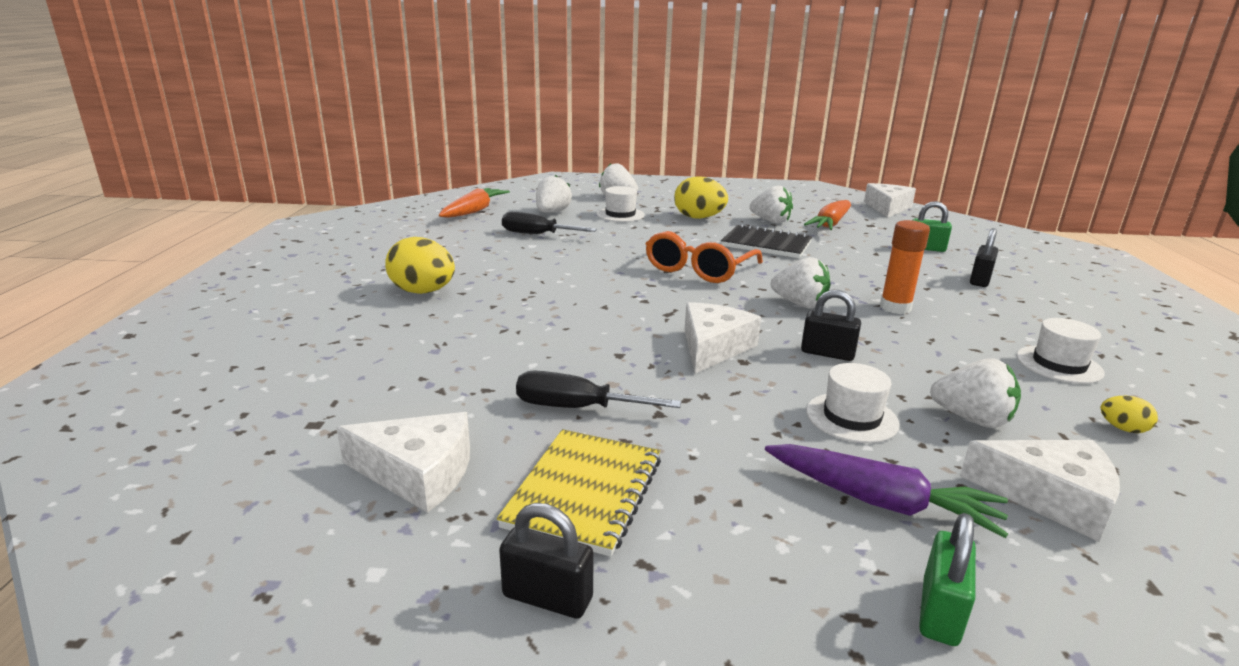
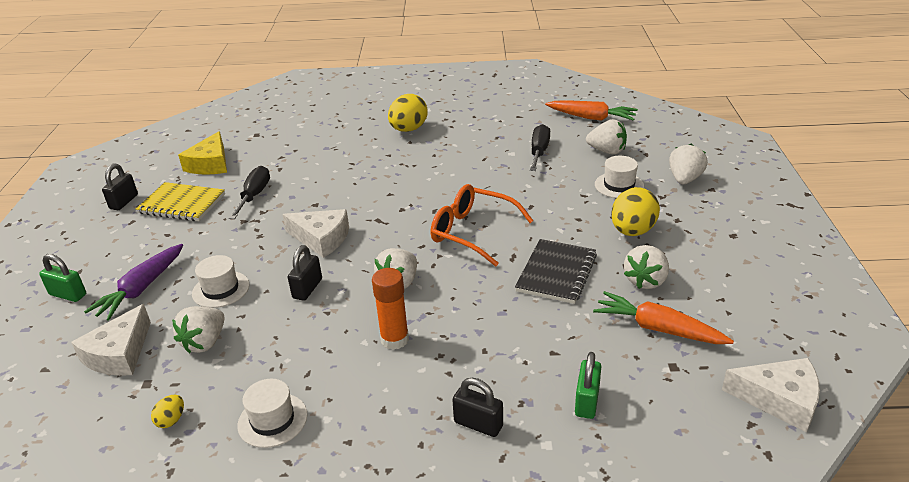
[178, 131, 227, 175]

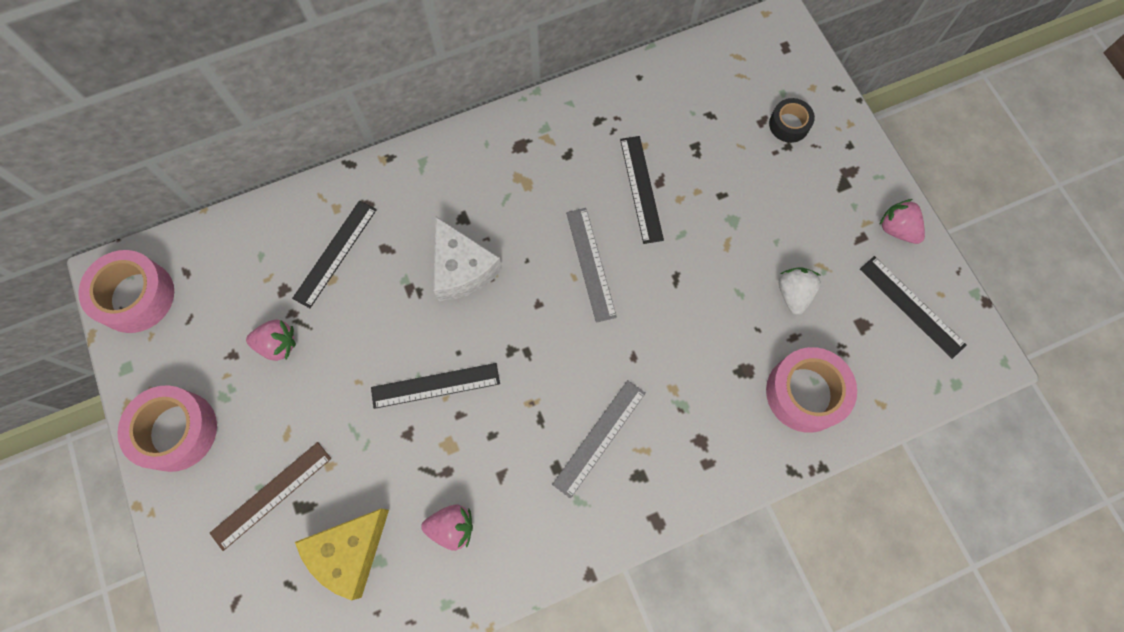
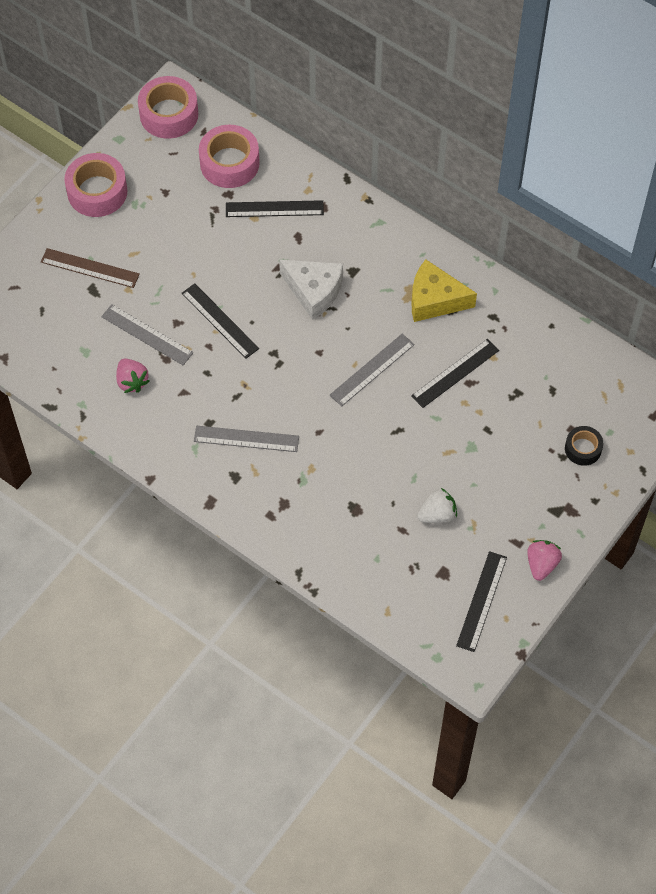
[246, 319, 296, 361] (first image)
[412, 259, 477, 322]
[279, 259, 343, 320]
[199, 125, 260, 188]
[101, 304, 193, 365]

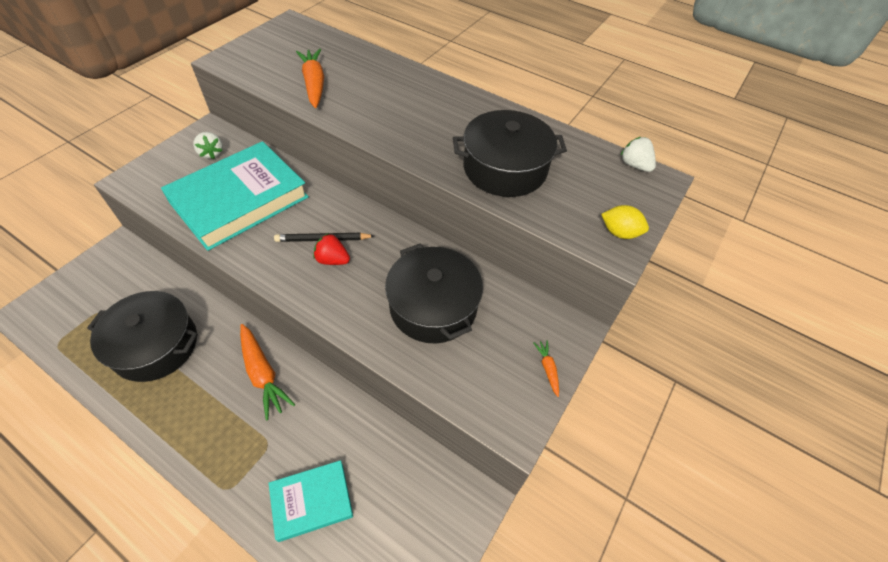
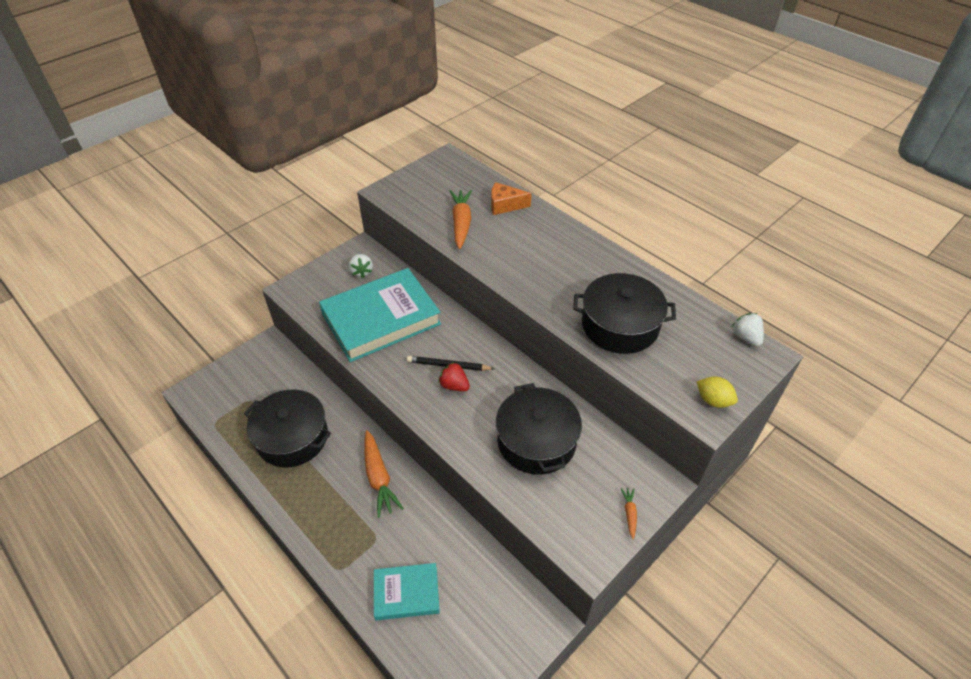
[491, 182, 532, 215]

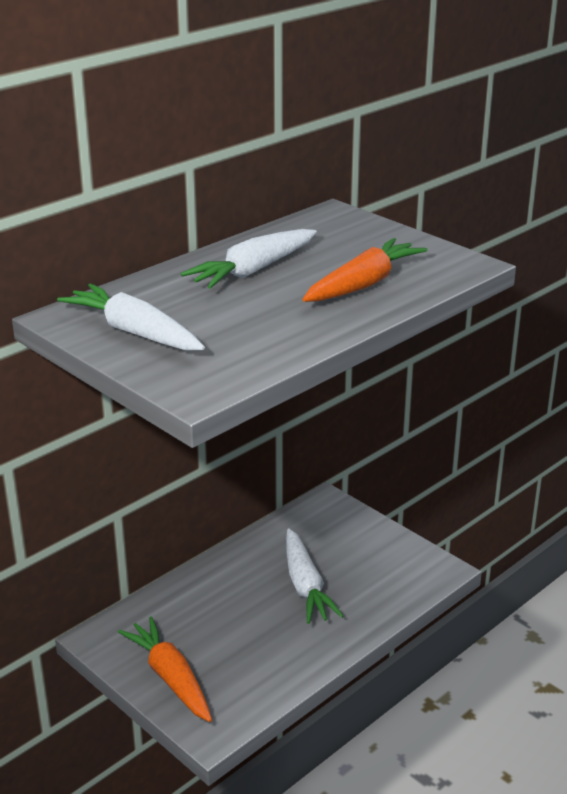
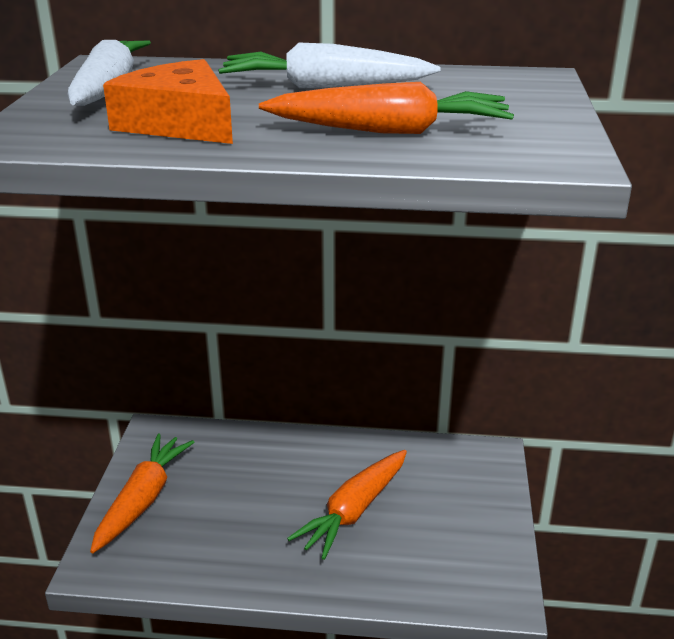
[287, 450, 407, 560]
[103, 59, 233, 144]

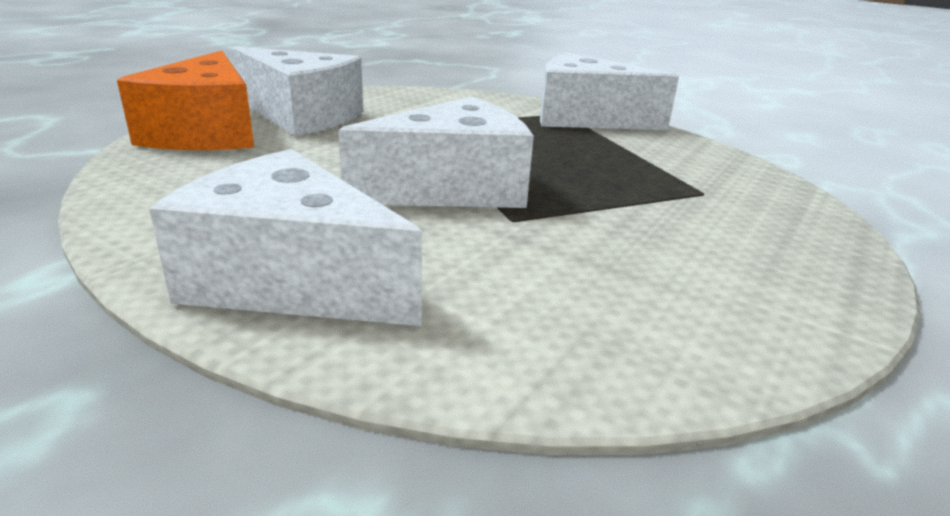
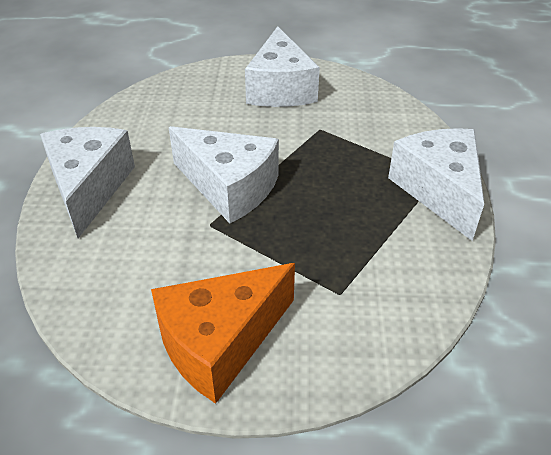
[151, 263, 295, 404]

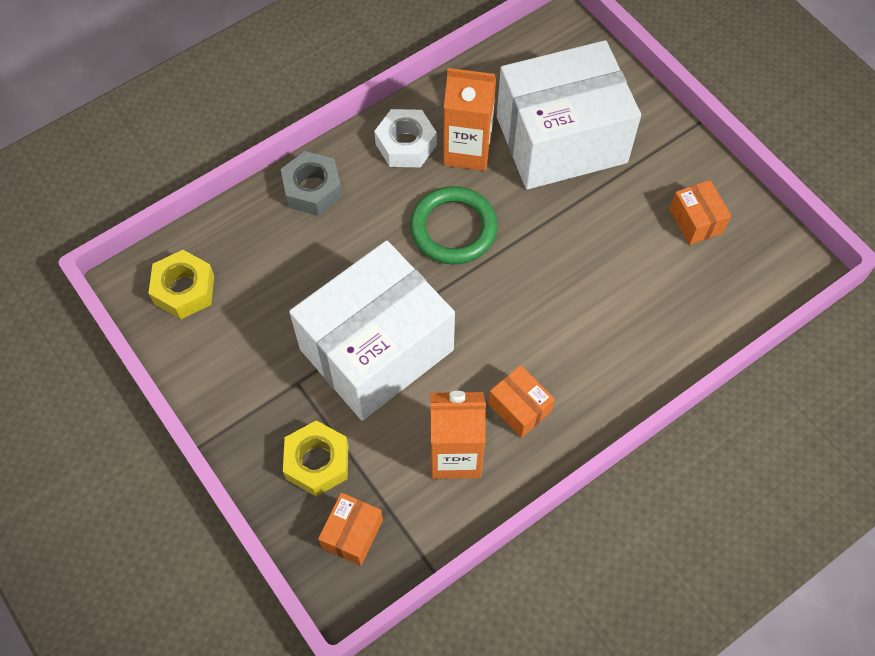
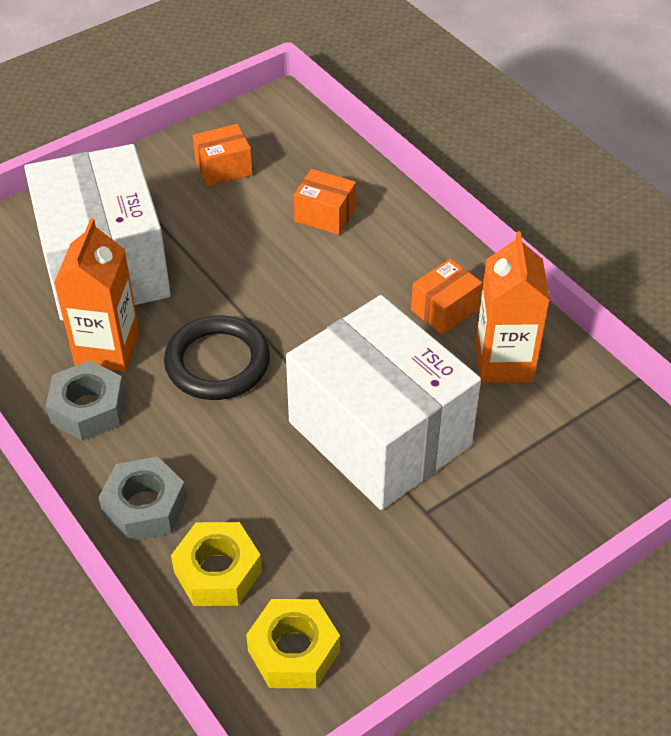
[171, 522, 262, 606]
[294, 169, 356, 235]
[46, 360, 125, 441]
[164, 316, 270, 400]

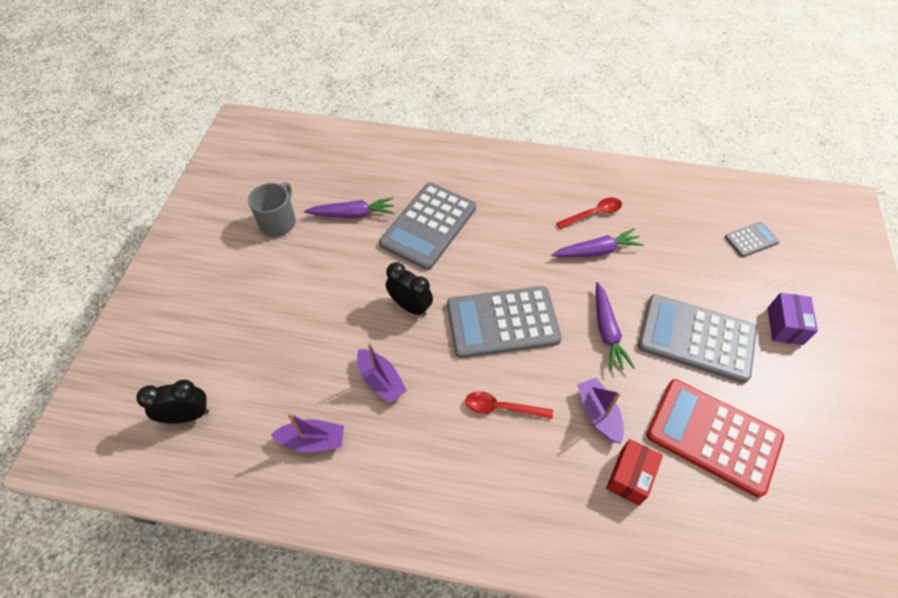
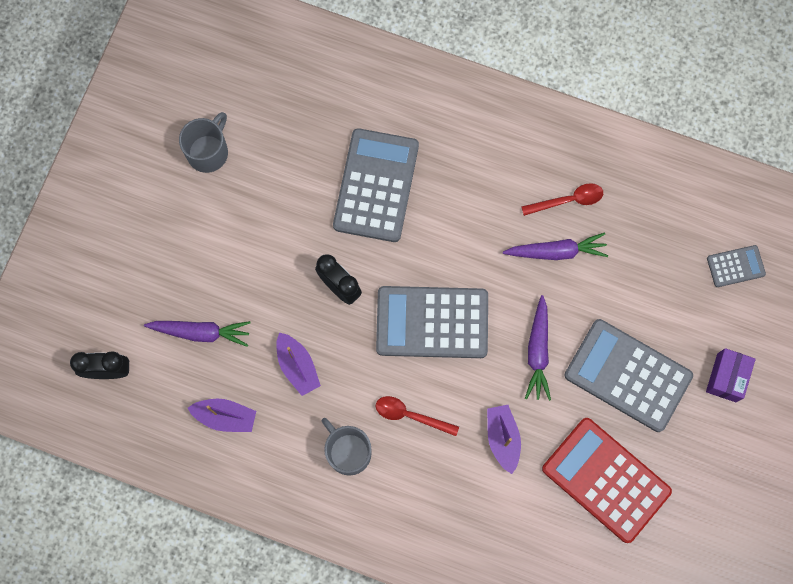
[144, 321, 250, 347]
[333, 128, 419, 242]
[606, 439, 663, 505] (first image)
[322, 418, 372, 476]

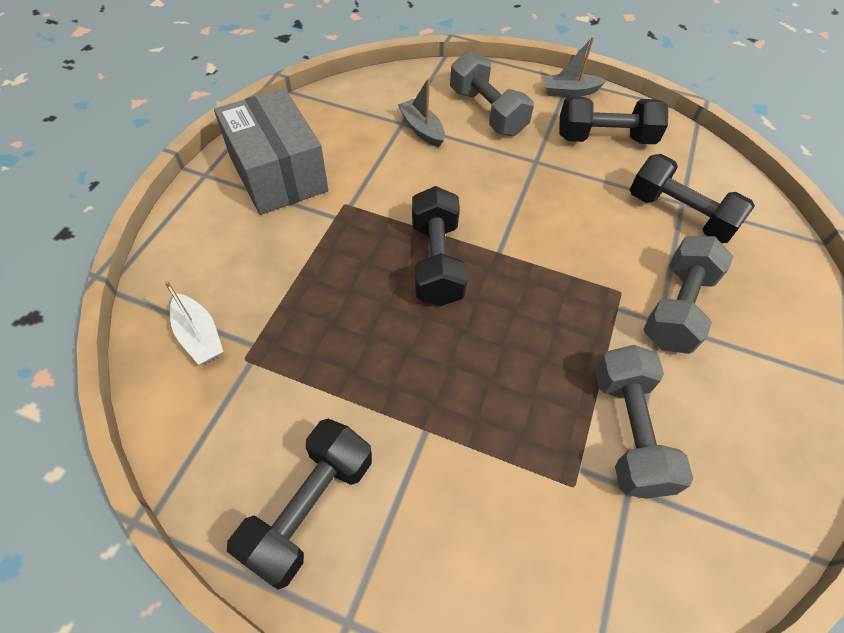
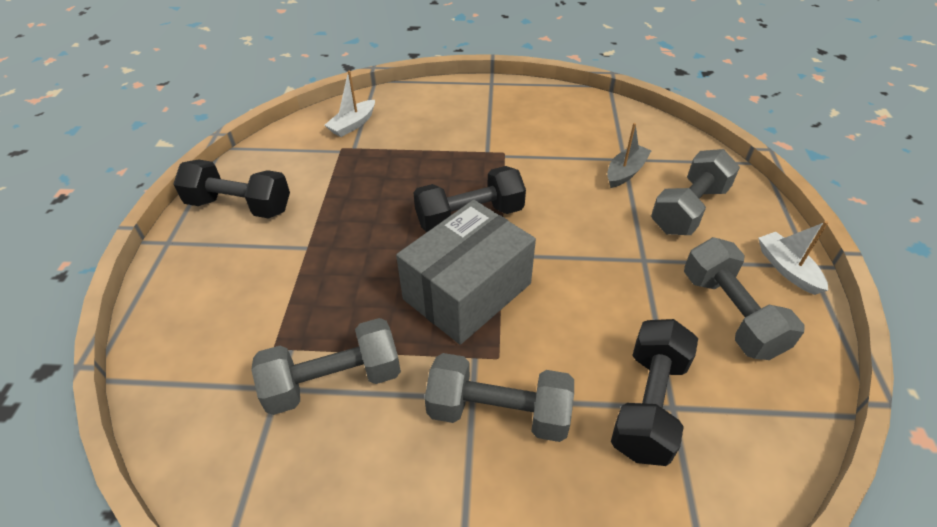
[396, 200, 536, 345]
[758, 221, 828, 295]
[684, 237, 805, 360]

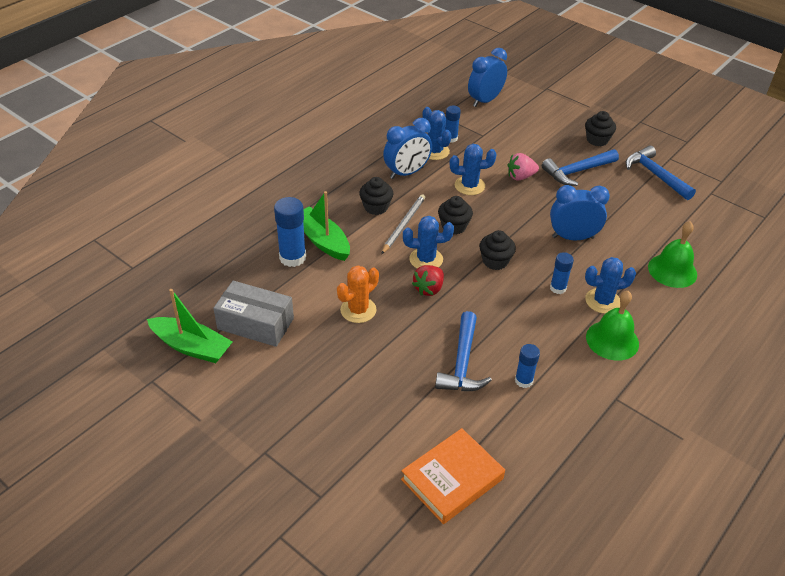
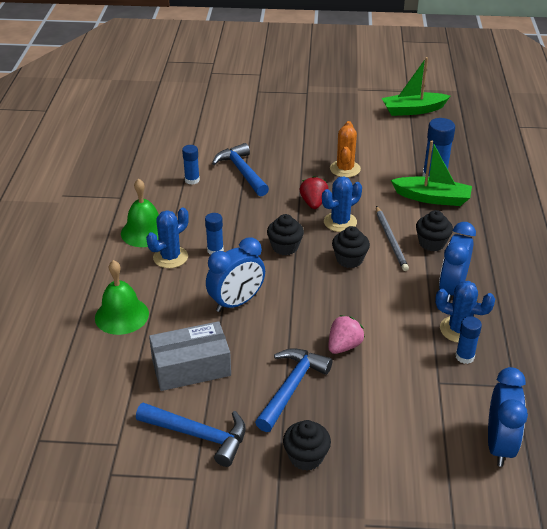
[149, 321, 231, 391]
[401, 428, 505, 524] (first image)
[450, 144, 496, 195] (first image)

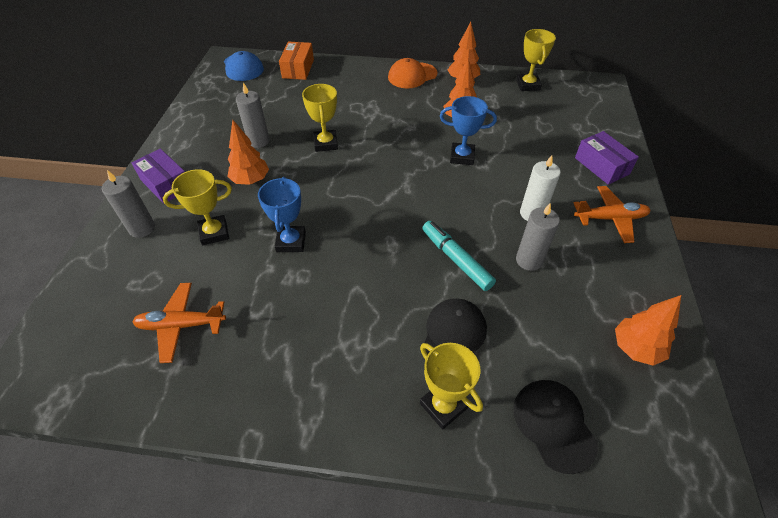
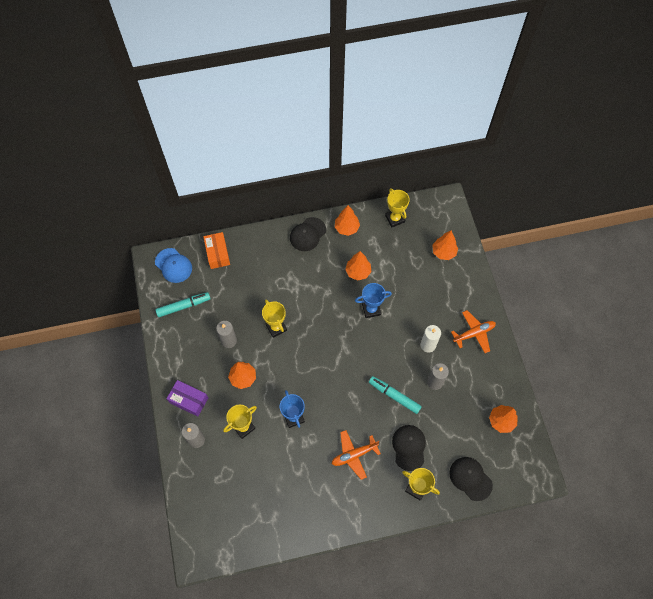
[332, 430, 381, 480]
[290, 217, 326, 251]
[575, 131, 639, 185] (first image)
[156, 292, 210, 317]
[432, 231, 458, 260]

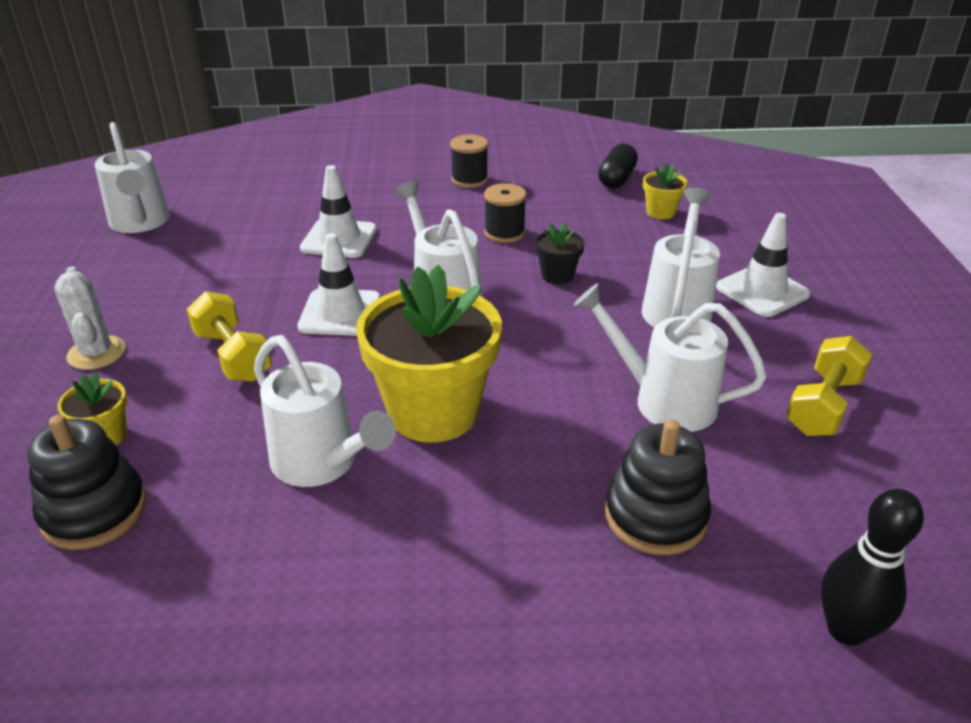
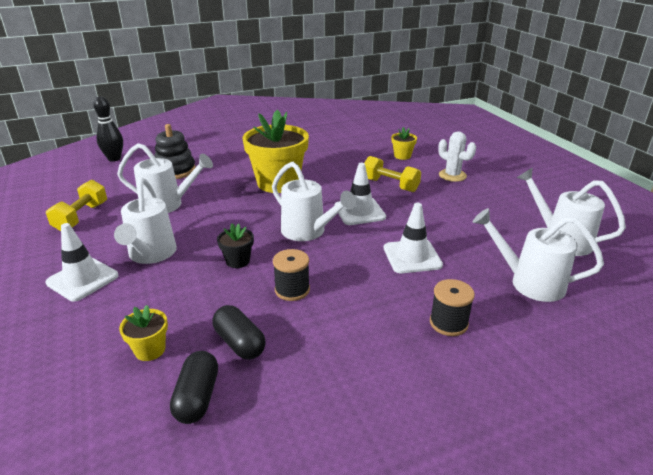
[28, 415, 147, 550] (first image)
[473, 208, 604, 302]
[430, 279, 475, 336]
[213, 305, 266, 360]

